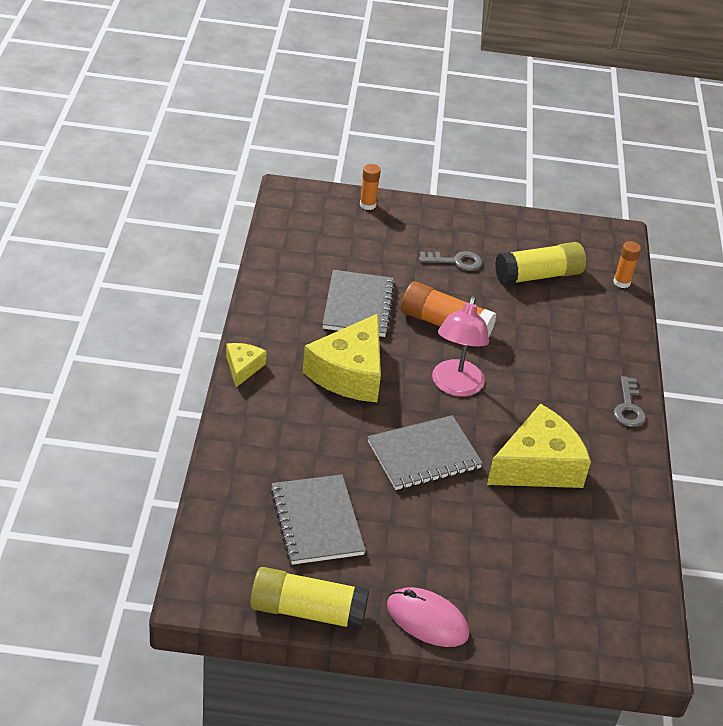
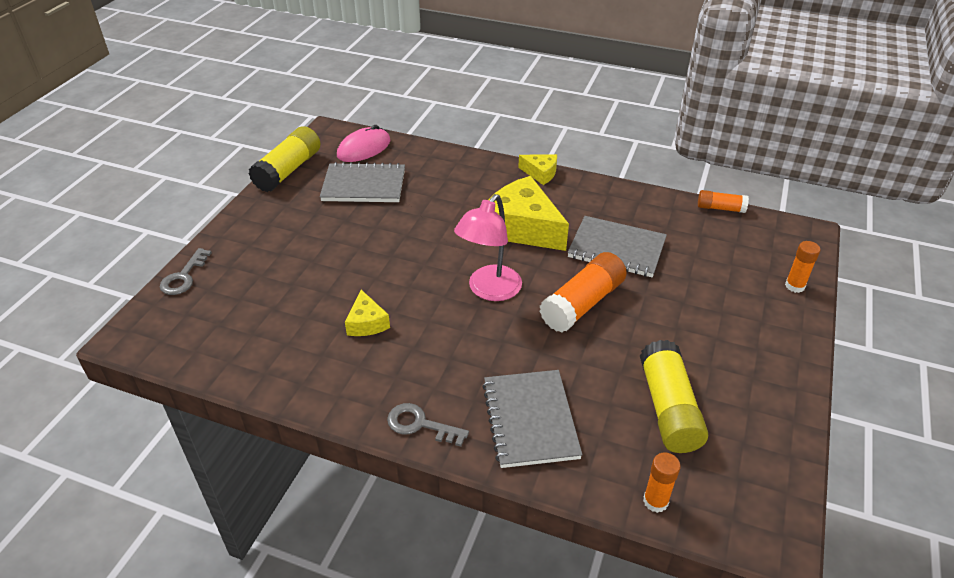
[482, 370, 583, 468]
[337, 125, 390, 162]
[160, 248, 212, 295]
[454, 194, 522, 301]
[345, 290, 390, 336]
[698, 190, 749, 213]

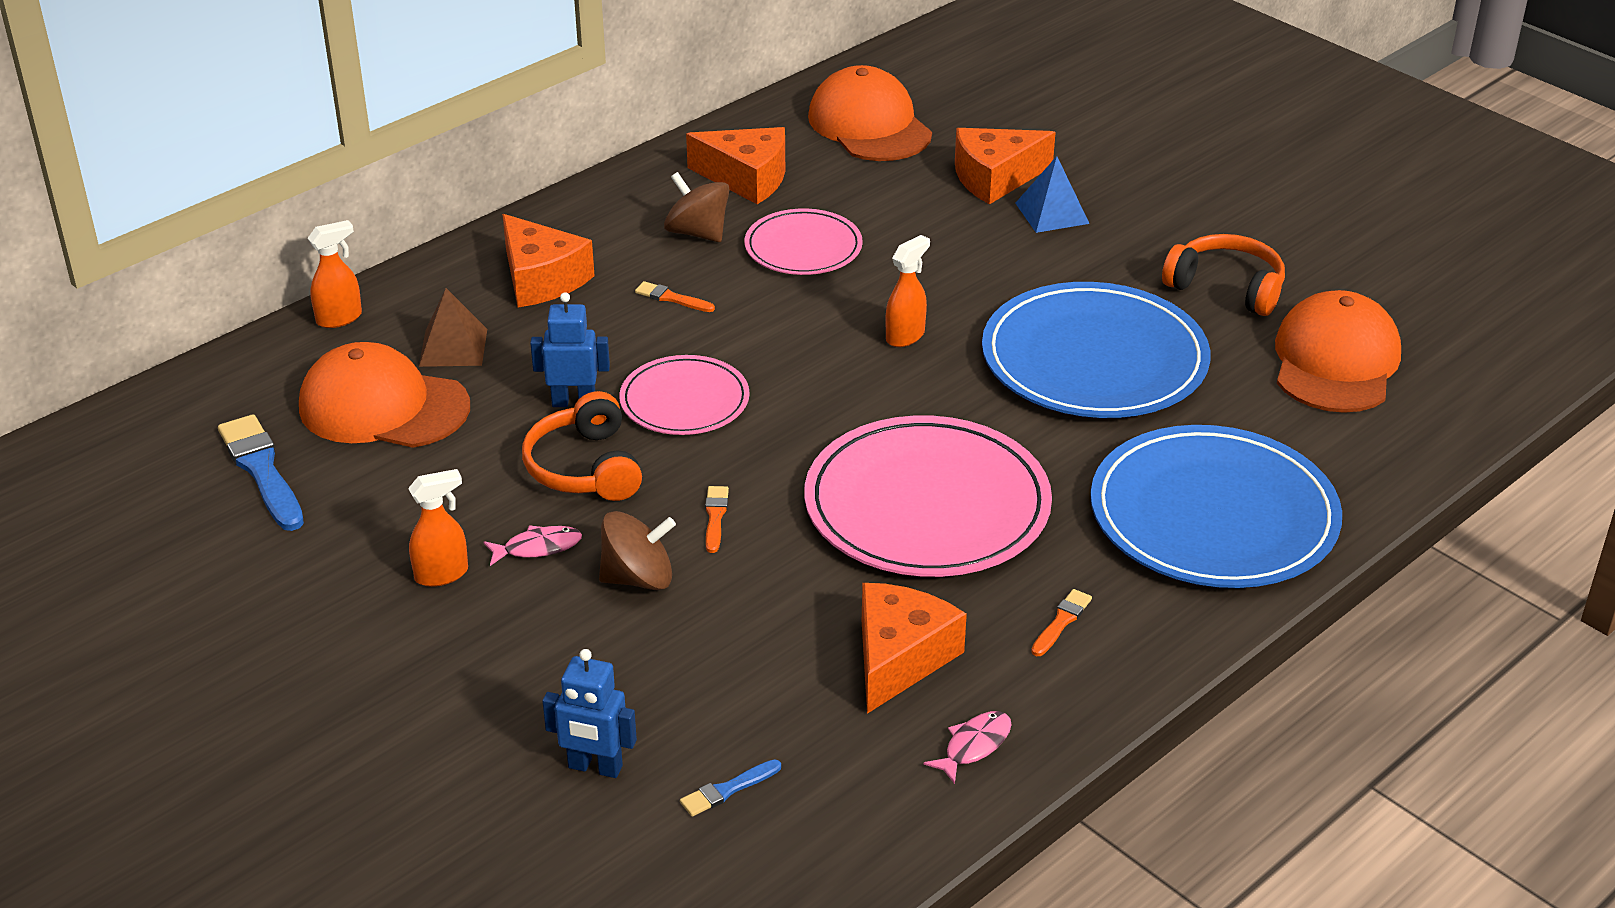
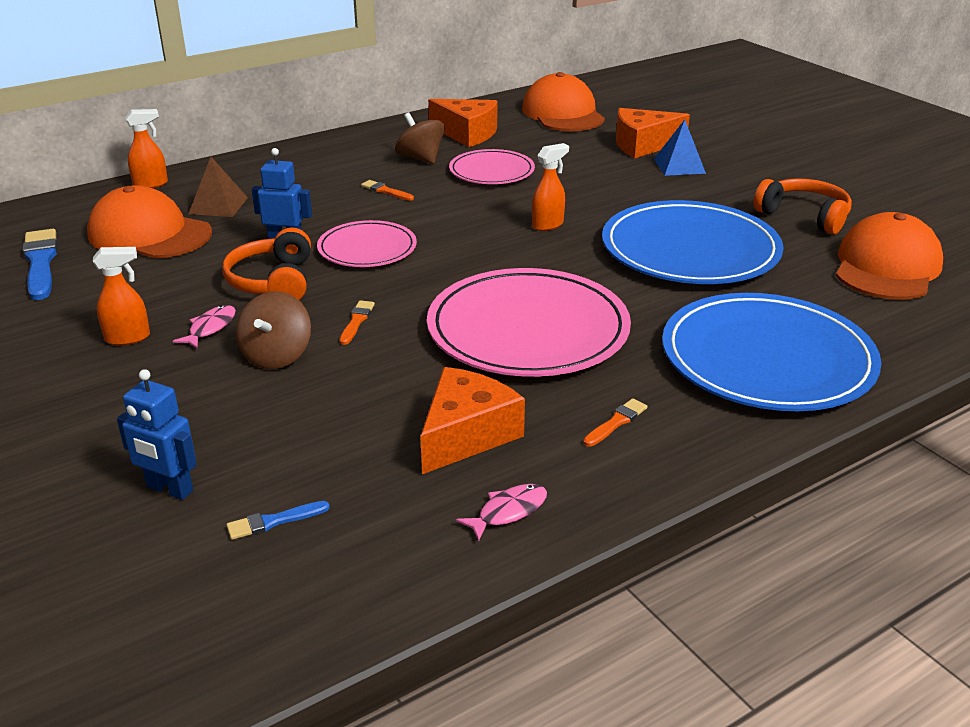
[173, 305, 236, 348]
[502, 214, 595, 307] (first image)
[236, 291, 311, 369]

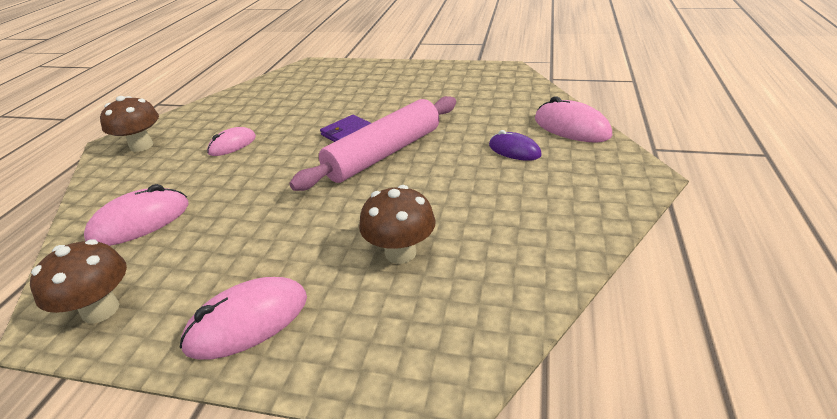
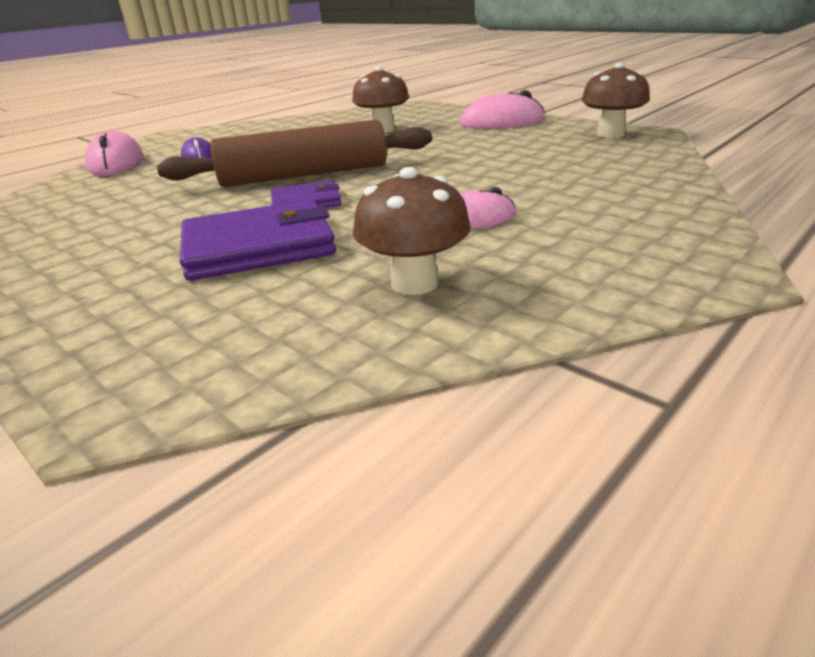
[84, 184, 189, 246] (first image)
[353, 167, 471, 295]
[157, 120, 432, 187]
[180, 199, 336, 281]

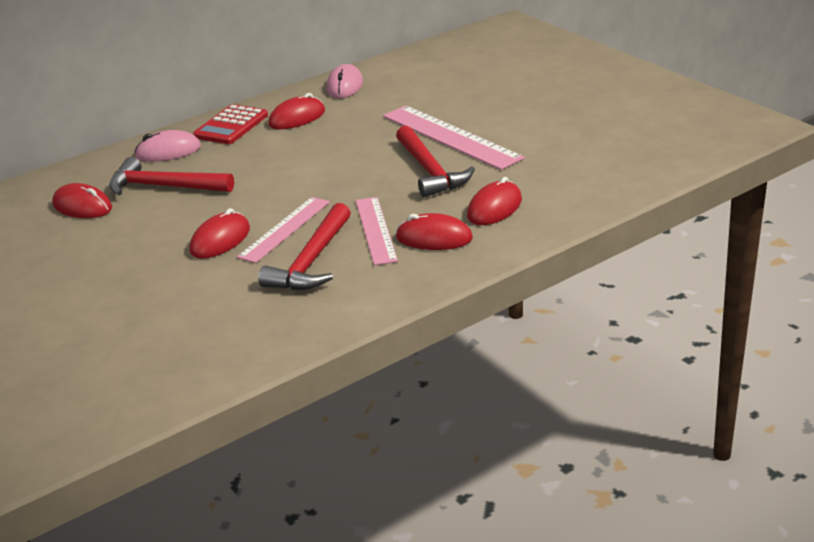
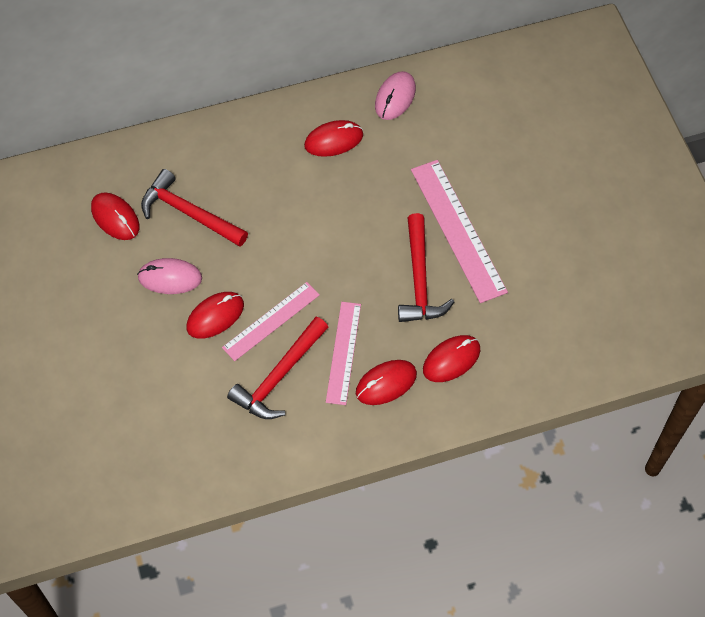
[137, 258, 202, 294]
[193, 104, 268, 144] (first image)
[356, 360, 417, 405]

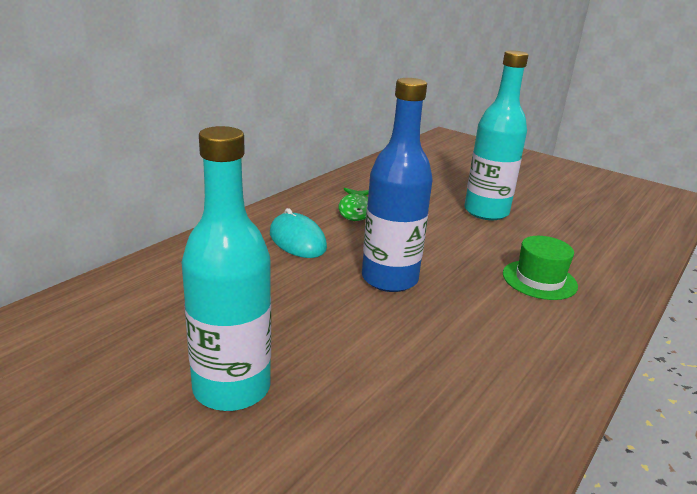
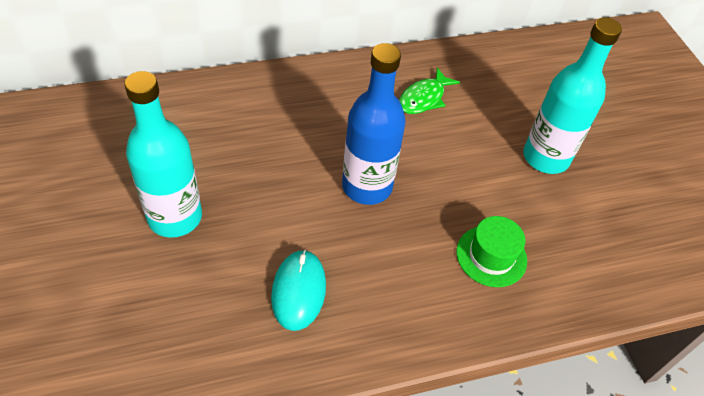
[271, 250, 326, 331]

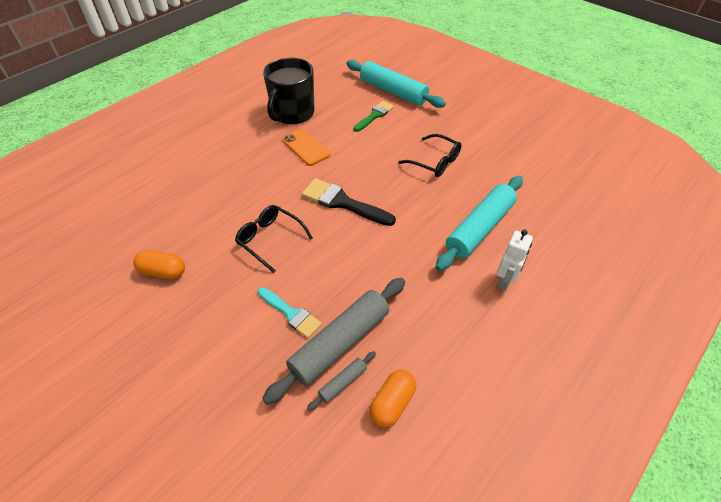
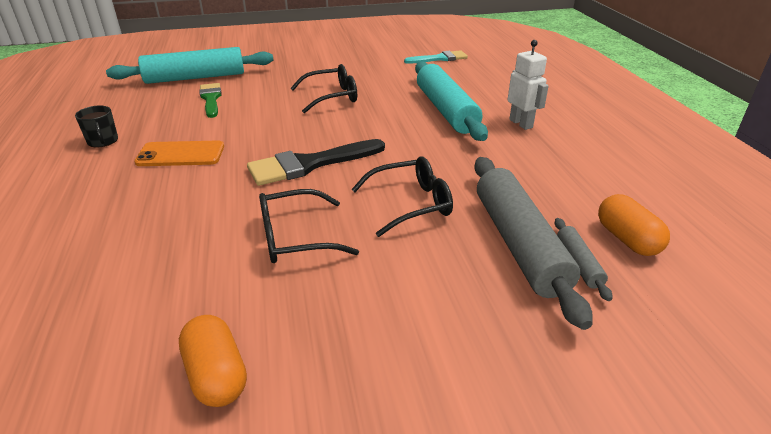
[179, 315, 247, 407]
[404, 50, 468, 64]
[75, 106, 118, 148]
[352, 156, 453, 237]

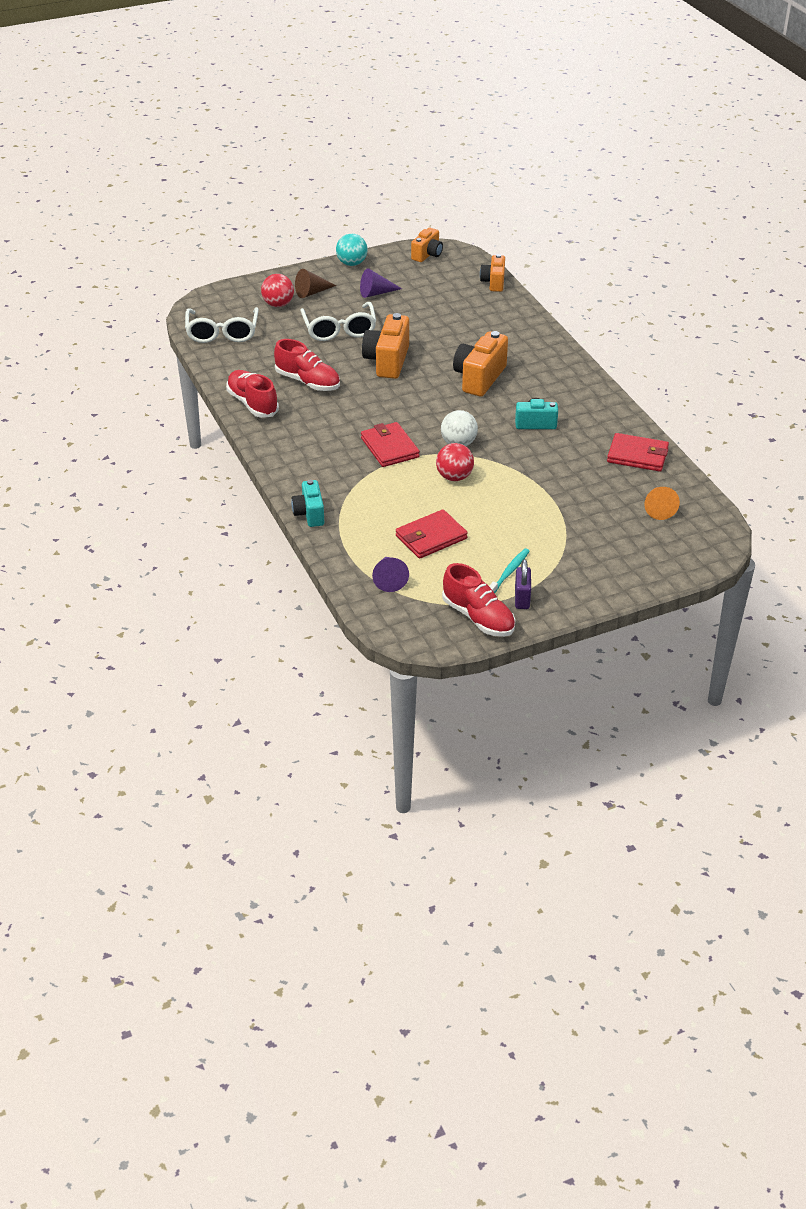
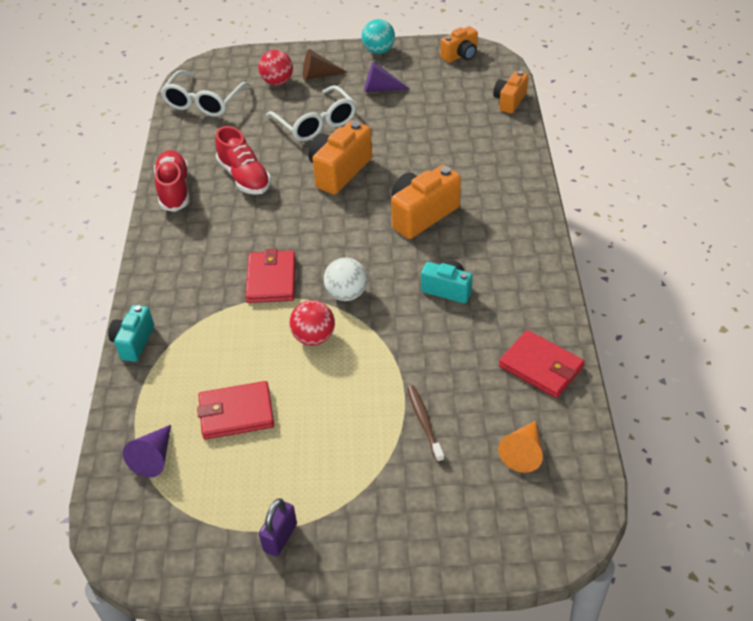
[266, 85, 356, 141]
[442, 563, 515, 637] (first image)
[489, 548, 530, 593] (first image)
[407, 385, 444, 462]

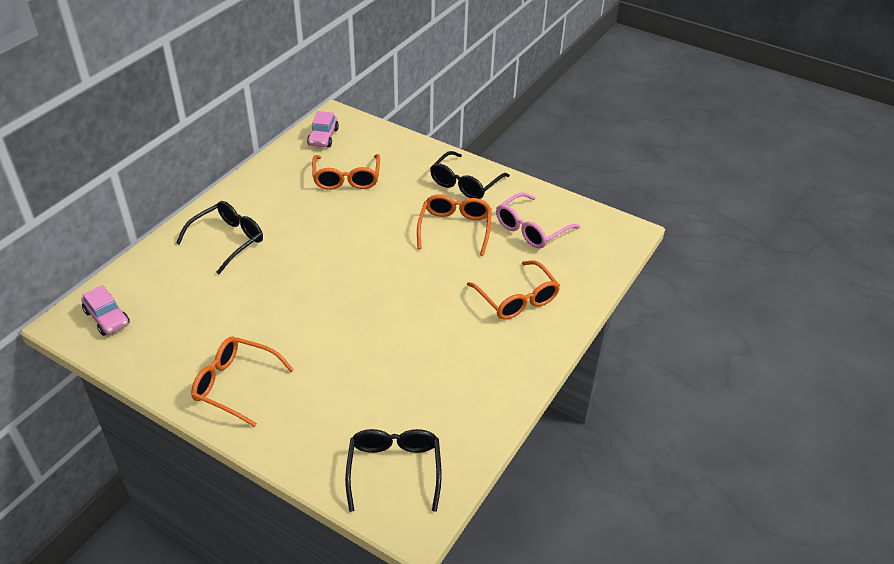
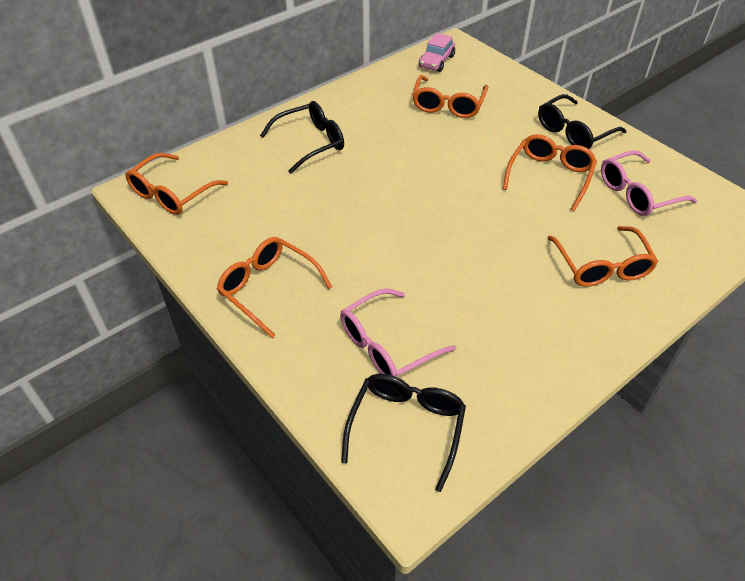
[125, 153, 228, 215]
[340, 289, 456, 377]

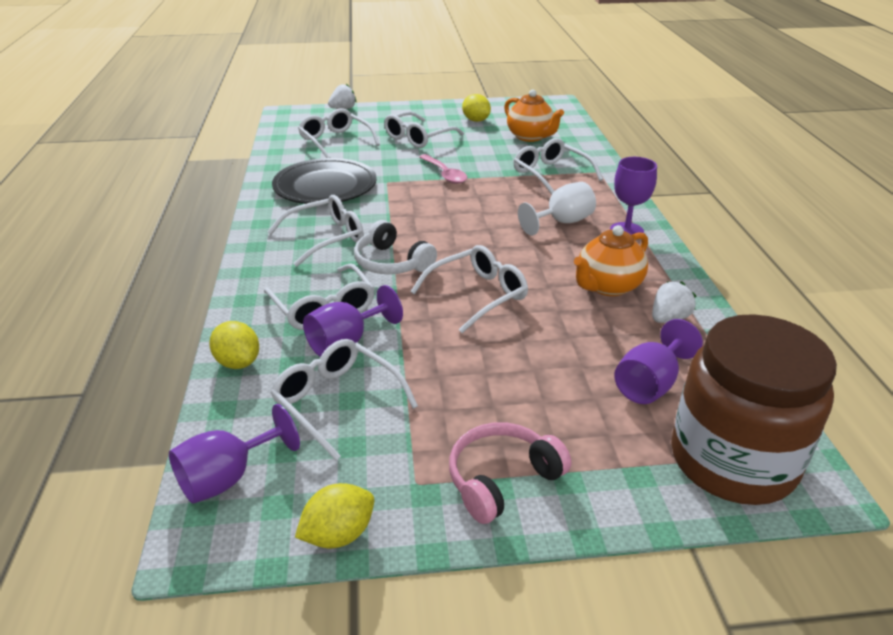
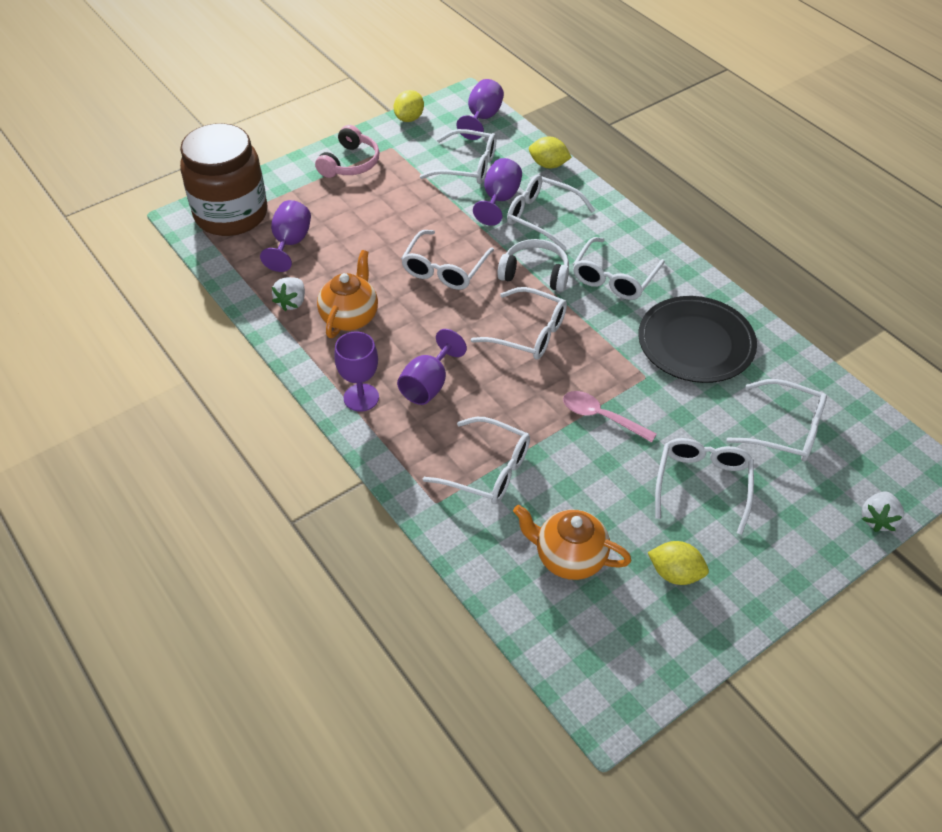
[397, 329, 467, 405]
[471, 287, 567, 360]

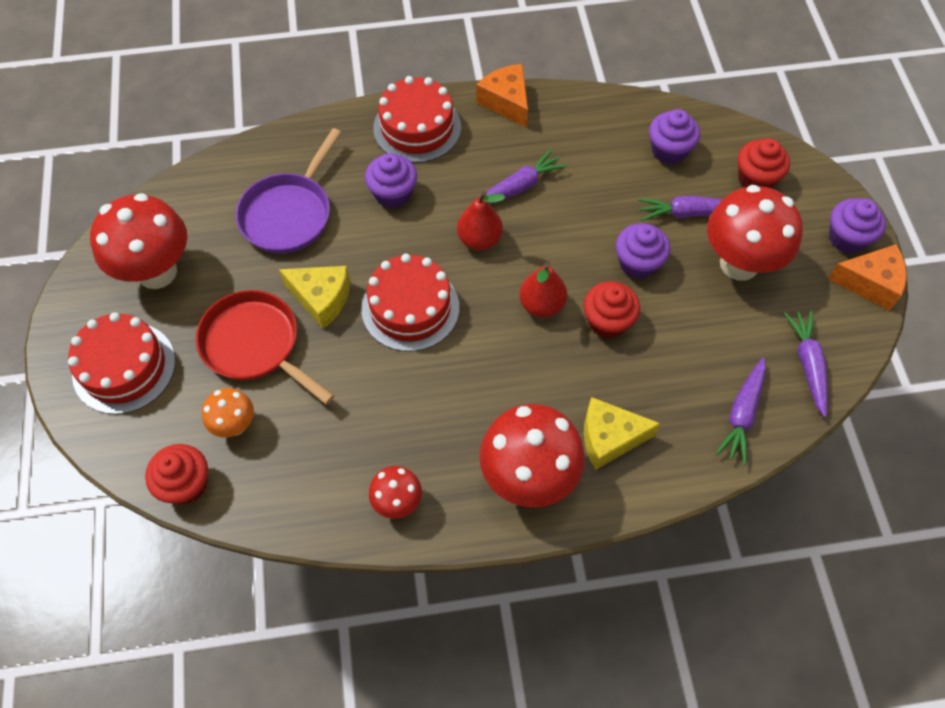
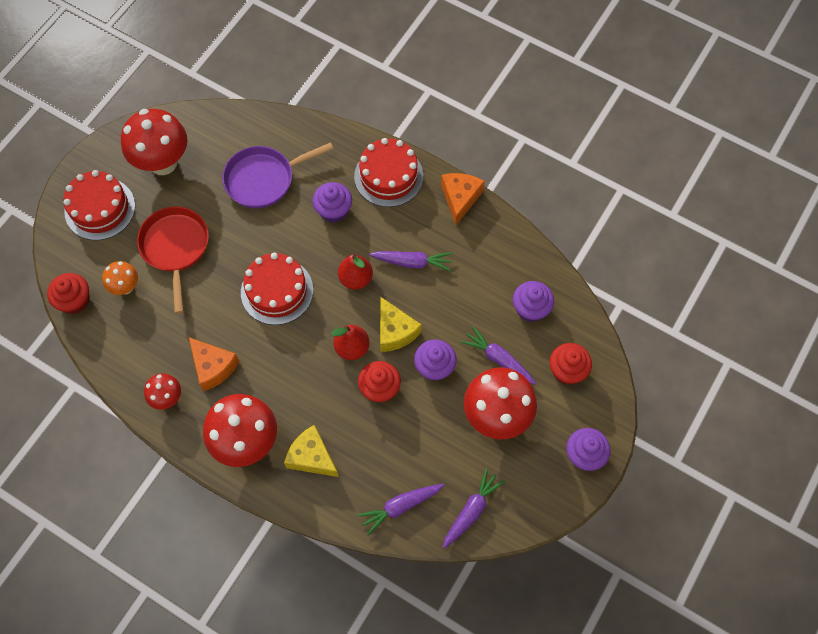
[380, 297, 422, 352]
[189, 337, 239, 391]

